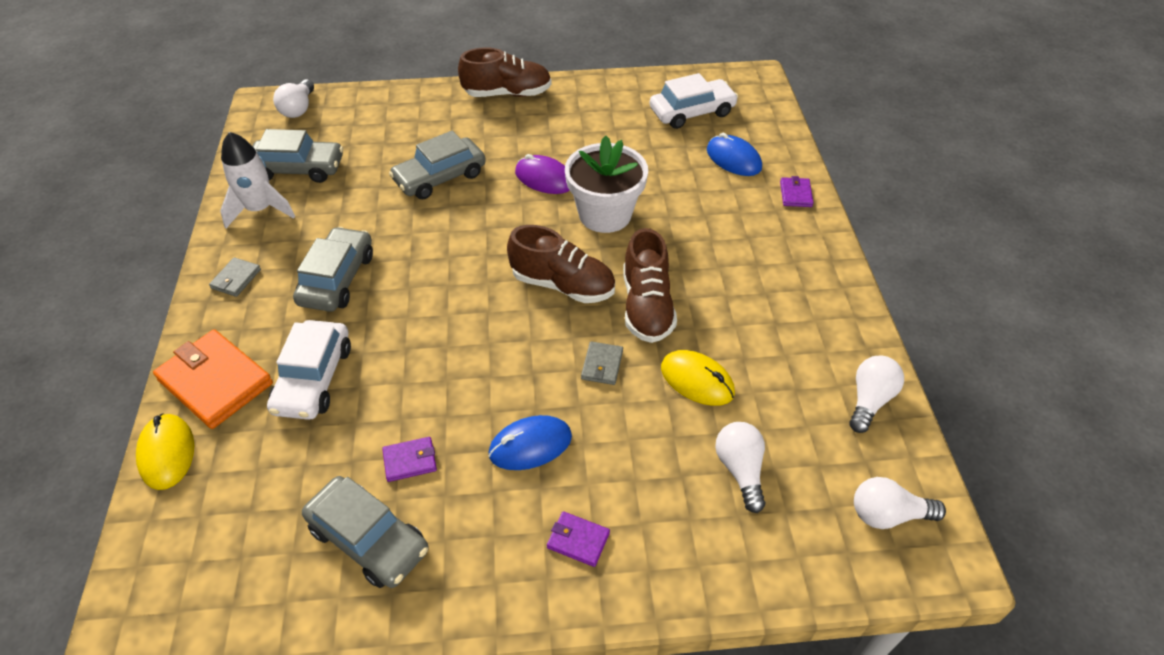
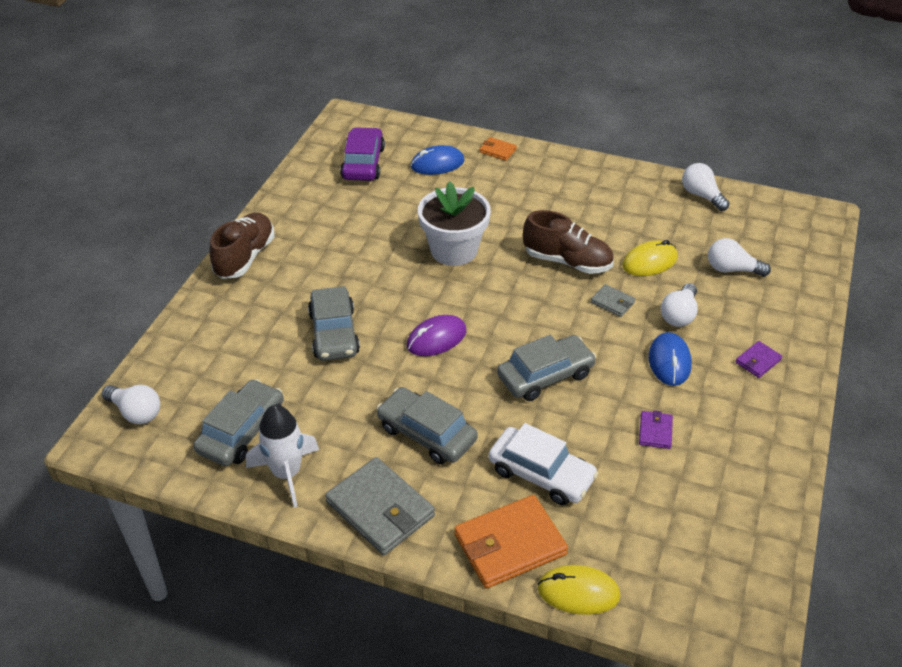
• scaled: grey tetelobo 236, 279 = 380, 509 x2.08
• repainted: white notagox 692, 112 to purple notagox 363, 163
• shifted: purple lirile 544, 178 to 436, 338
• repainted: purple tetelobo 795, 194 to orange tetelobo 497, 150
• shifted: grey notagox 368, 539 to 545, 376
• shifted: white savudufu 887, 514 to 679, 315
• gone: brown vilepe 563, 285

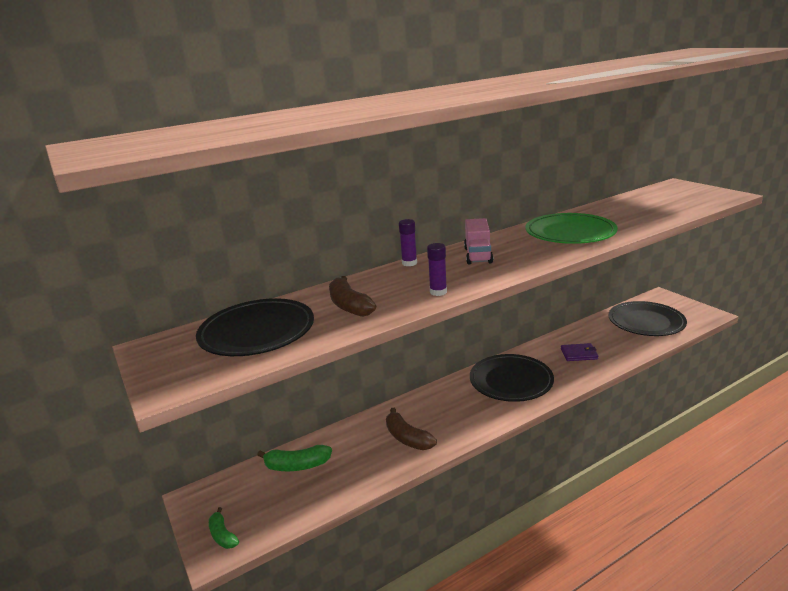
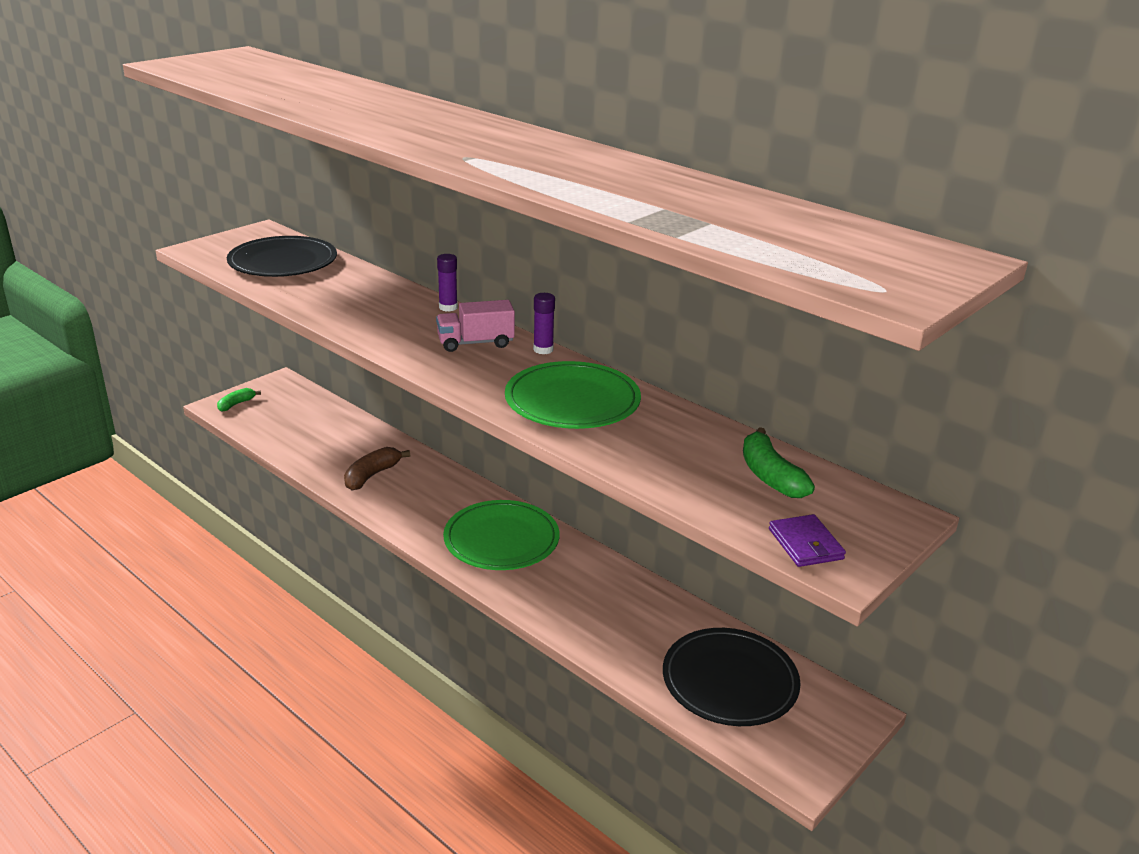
• repainted: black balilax 511, 381 to green balilax 501, 540
• shifted: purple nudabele 438, 292 to 543, 349
• shifted: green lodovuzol 297, 466 to 770, 476
• shifted: purple tetelobo 579, 354 to 805, 544
• gone: brown lodovuzol 349, 306

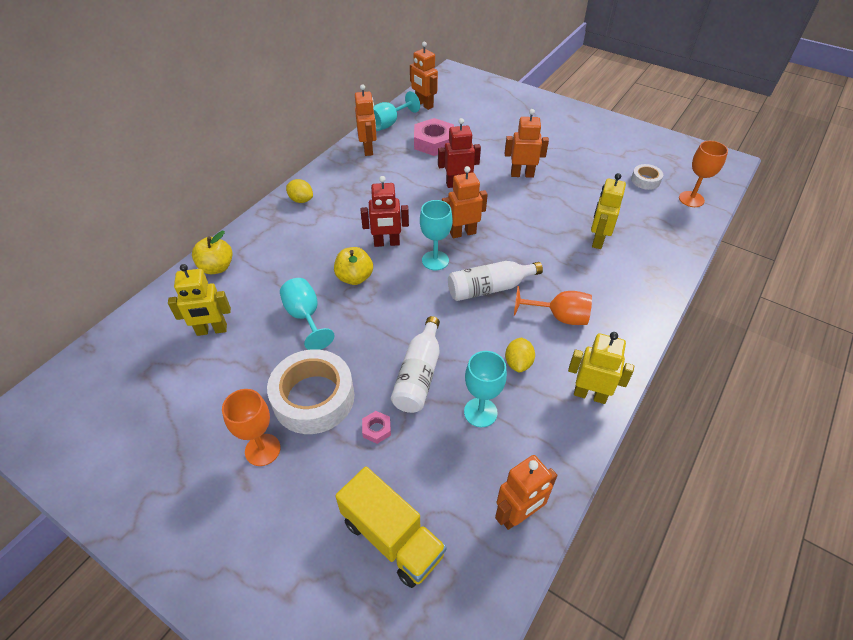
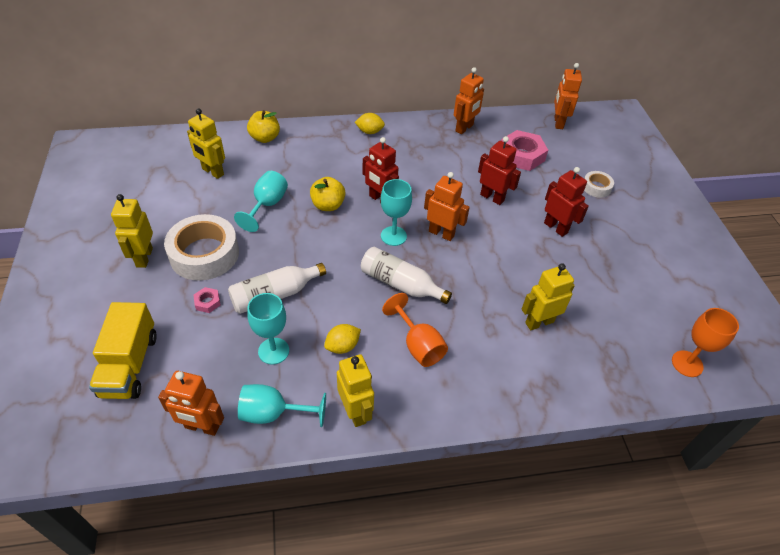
• swapped: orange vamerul 262, 450 to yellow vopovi 144, 257
• shifted: turquoise vamerul 389, 123 to 274, 413
• rotated: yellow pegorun 301, 200 = 369, 132 75 degrees counterclockwise
• repainted: orange vopovi 522, 174 to red vopovi 556, 228
• shifted: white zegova 645, 180 to 596, 187

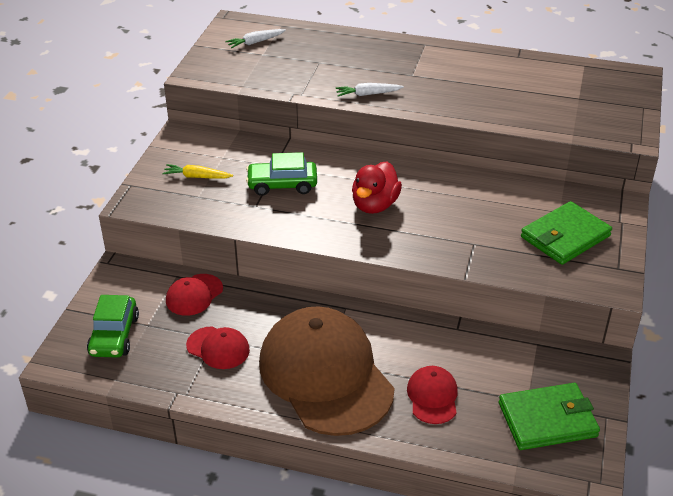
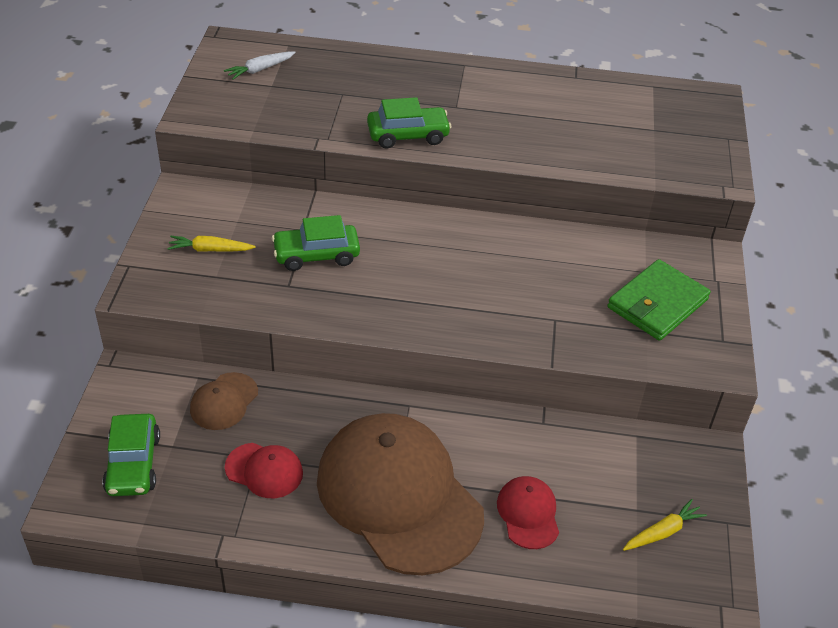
• repainted: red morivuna 194, 295 to brown morivuna 224, 401
• swapped: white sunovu 367, 94 to green notagox 408, 135
• swapped: green tetelobo 547, 420 to yellow sunovu 663, 532
• gone: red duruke 375, 205

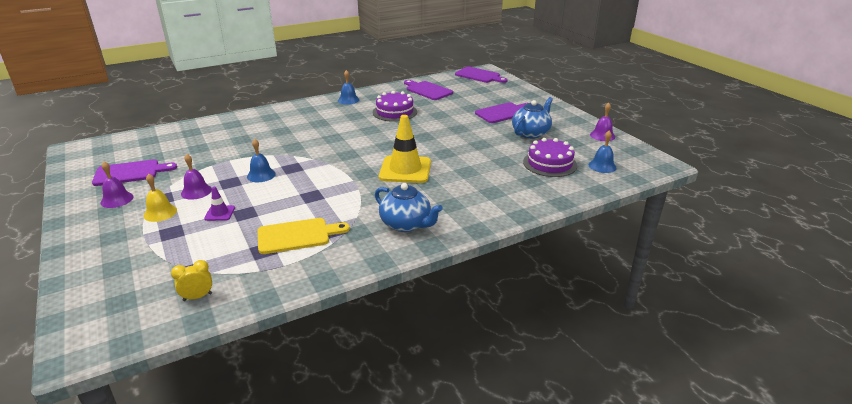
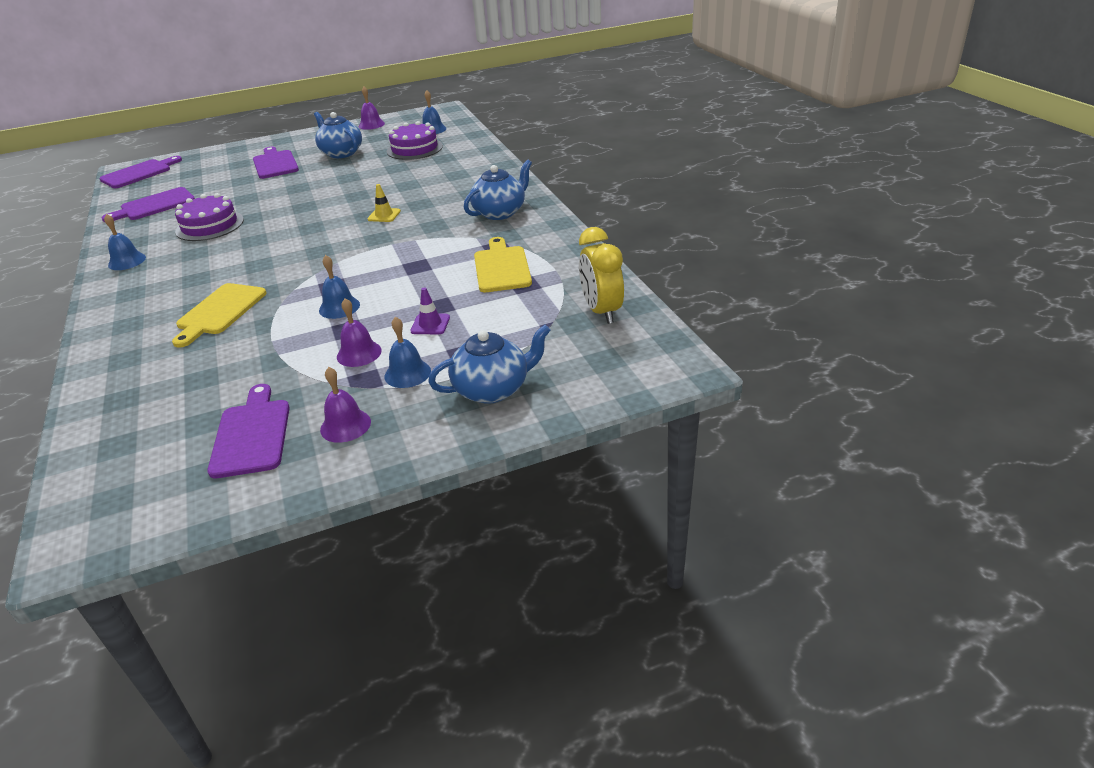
• new: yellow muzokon 219, 312
• scaled: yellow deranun 405, 170 = 384, 215 x0.46
• repainted: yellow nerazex 160, 213 to blue nerazex 407, 373
• new: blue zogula 493, 389
• scaled: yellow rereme 197, 297 = 601, 311 x1.75

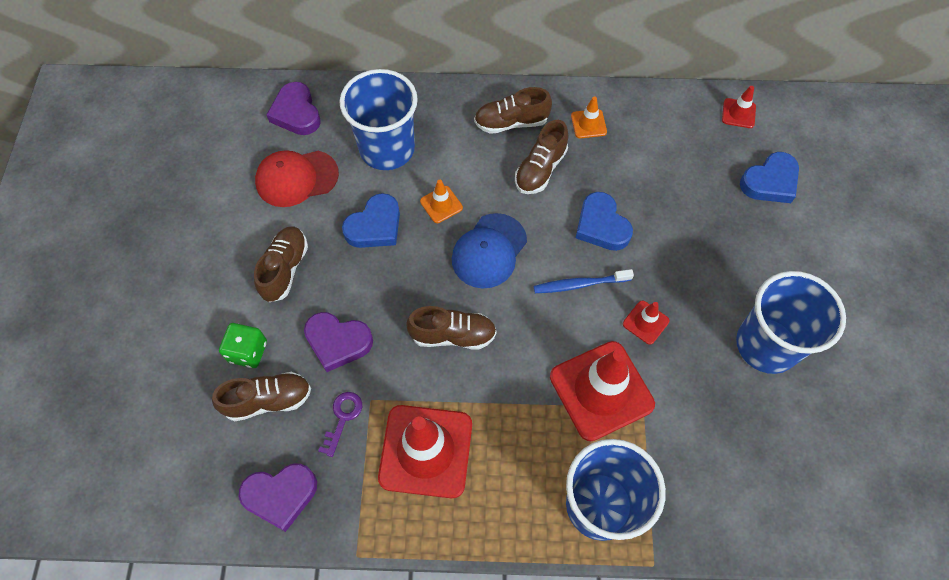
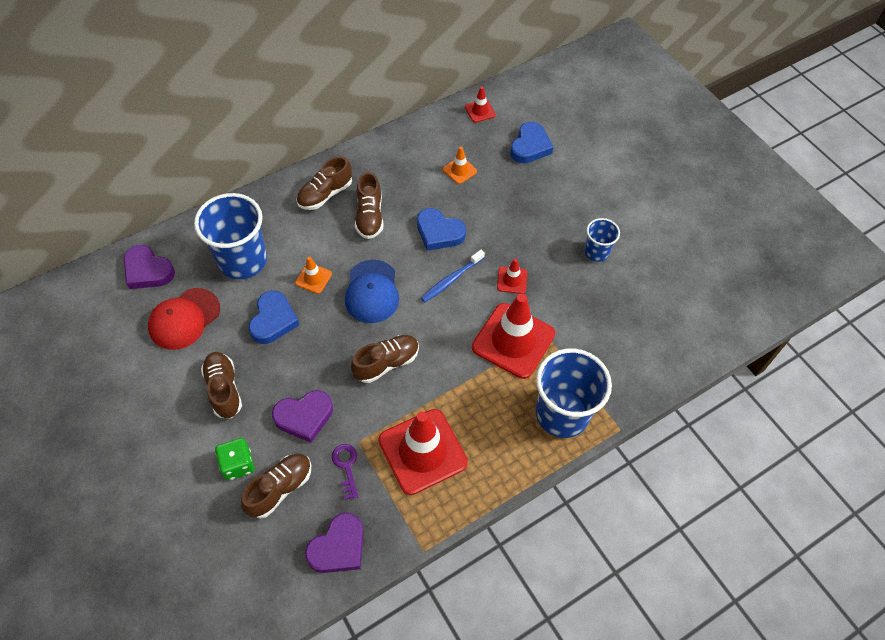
• shifted: orange deranun 588, 124 to 459, 170
• scaled: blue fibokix 766, 345 = 596, 252 x0.52

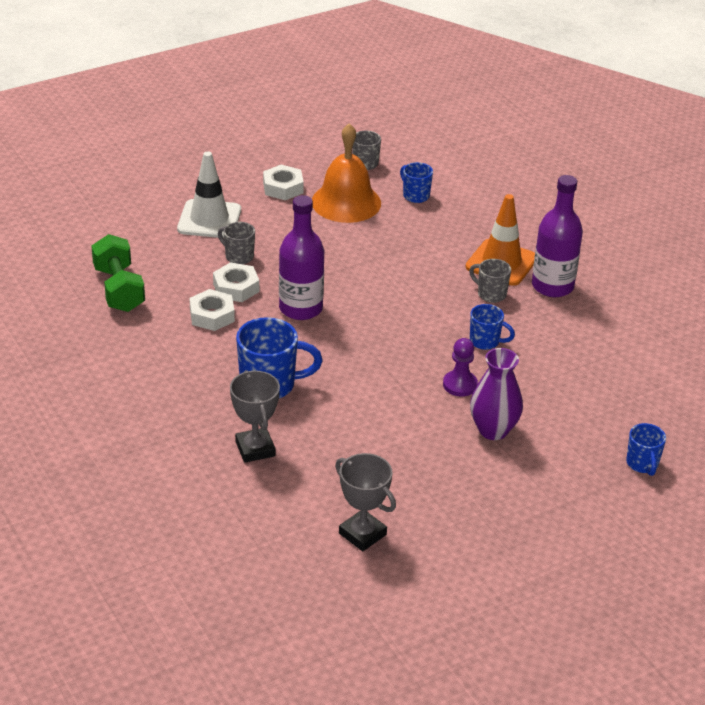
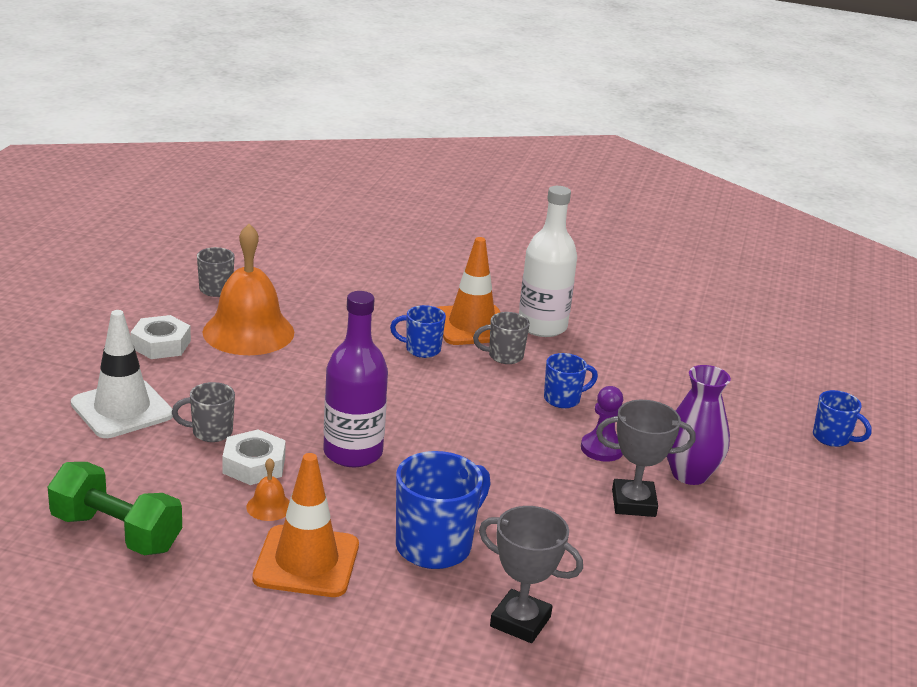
• swapped: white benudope 212, 315 to orange nerazex 269, 507
• new: orange deranun 306, 562
• shifted: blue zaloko 415, 195 to 421, 349
• repainted: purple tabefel 552, 286 to white tabefel 542, 326
• shifted: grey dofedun 362, 534 to 633, 503

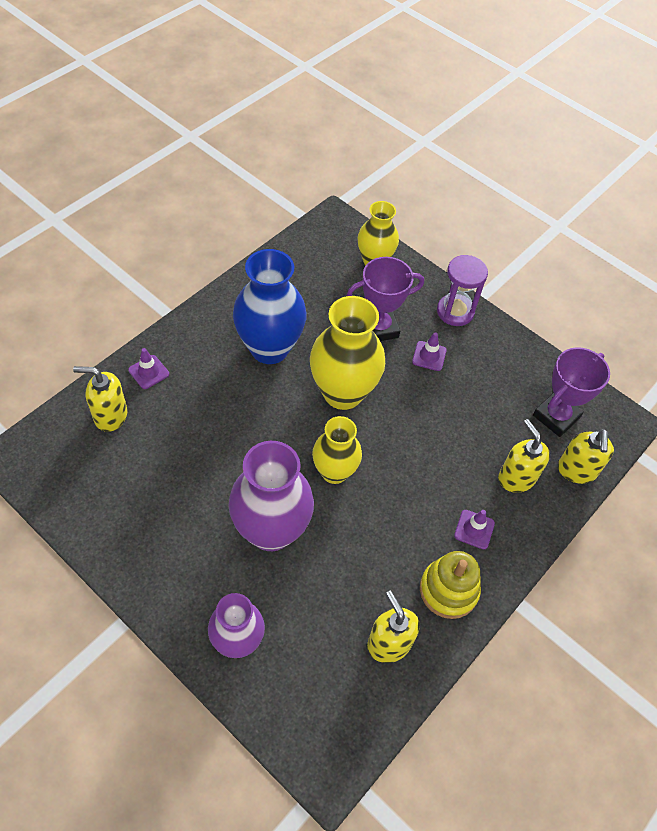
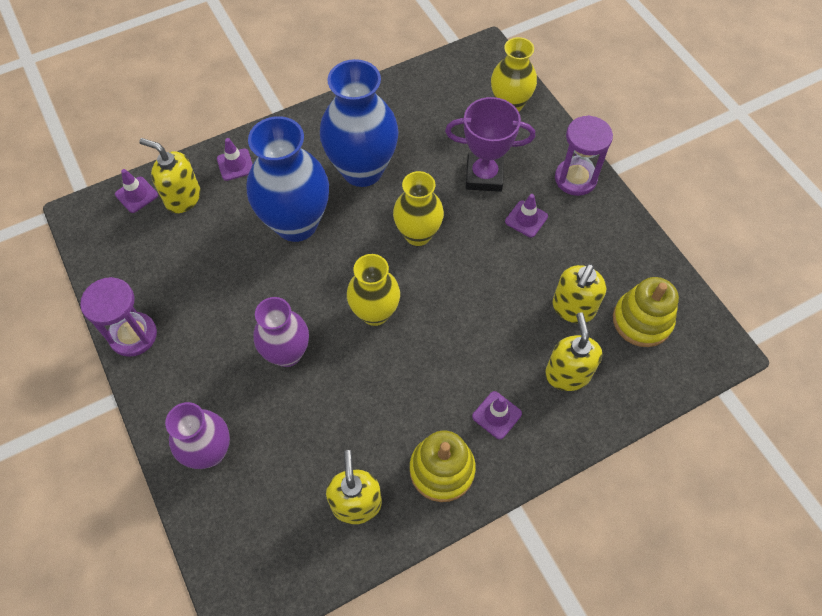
• new: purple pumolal 133, 335
• new: purple deranun 136, 195
• new: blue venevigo 296, 223
• scaled: purple venevigo 271, 530 = 287, 353 x0.63
• scaled: yellow venevigo 343, 393 = 418, 234 x0.63
• shifted: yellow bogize 576, 470 to 573, 308
• swapped: purple dofedun 556, 416 to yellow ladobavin 642, 320

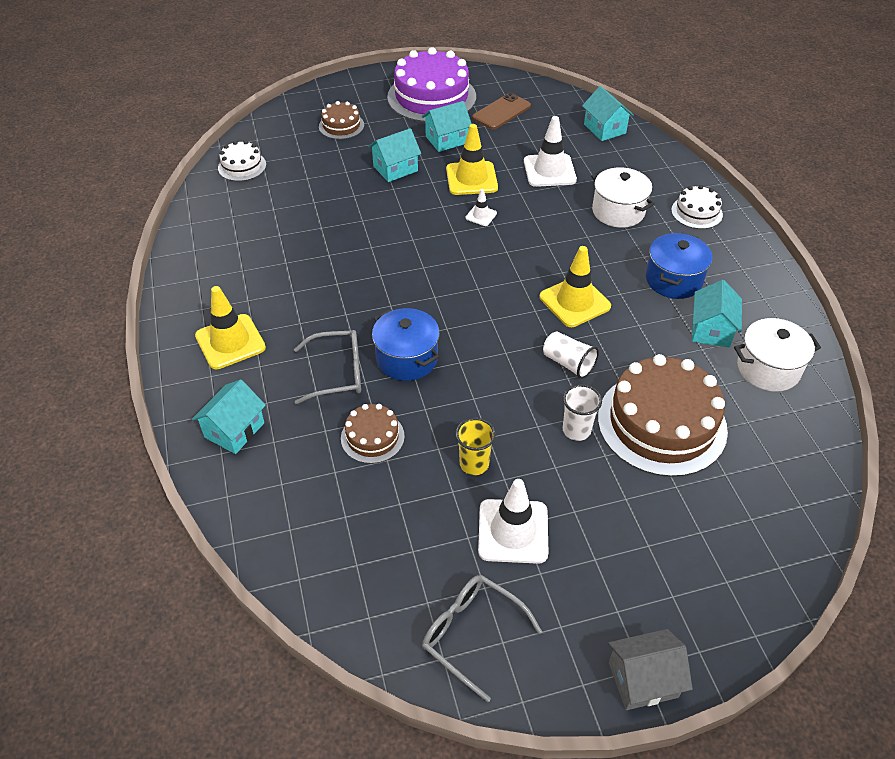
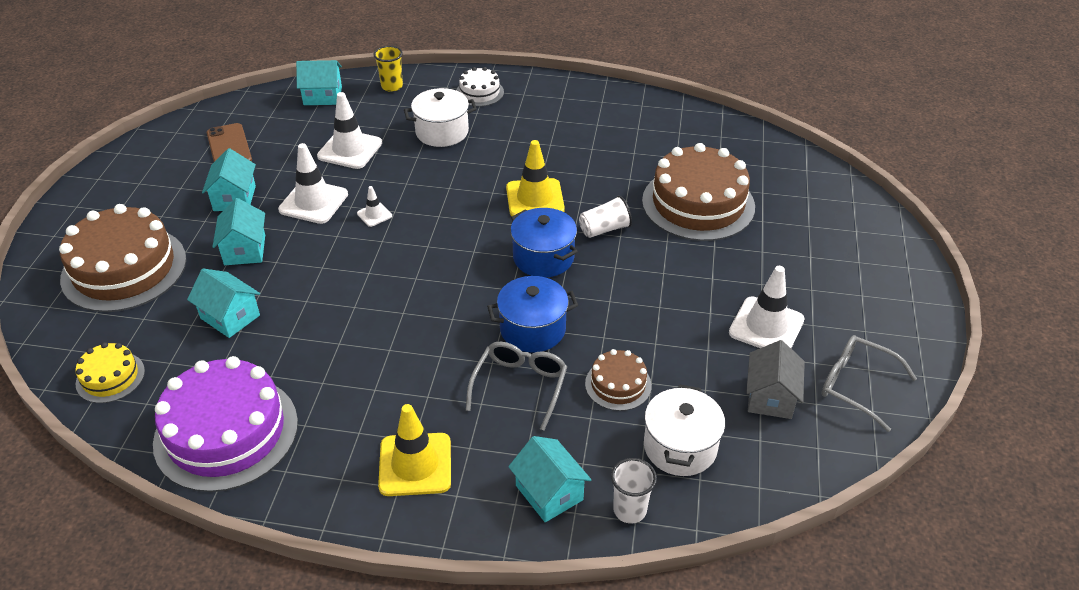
• scaled: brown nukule 341, 126 = 124, 269 x2.03
• repainted: white nukule 242, 166 to yellow nukule 110, 377
• shifted: purple nukule 431, 97 to 226, 432
• shifted: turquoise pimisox 711, 330 to 230, 317
• repainted: yellow deranun 471, 178 to white deranun 313, 202
• shifted: yellow fibokix 474, 464 to 392, 86
• shifted: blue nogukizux 673, 280 to 543, 257
• shifted: white fibokix 576, 430 to 630, 510
• shifted: white nogukizux 768, 368 to 680, 447
• shifted: grey pimisox 643, 679 to 770, 397
• rotated: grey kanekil 471, 634 = 856, 385 60 degrees clockwise

